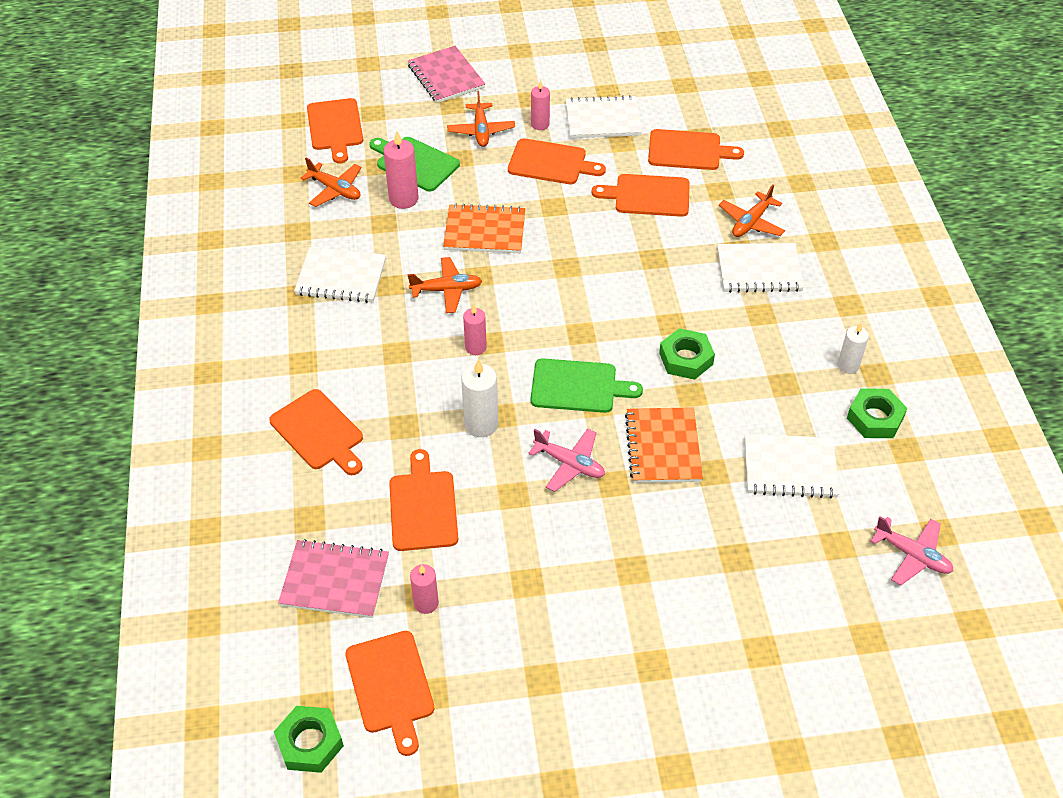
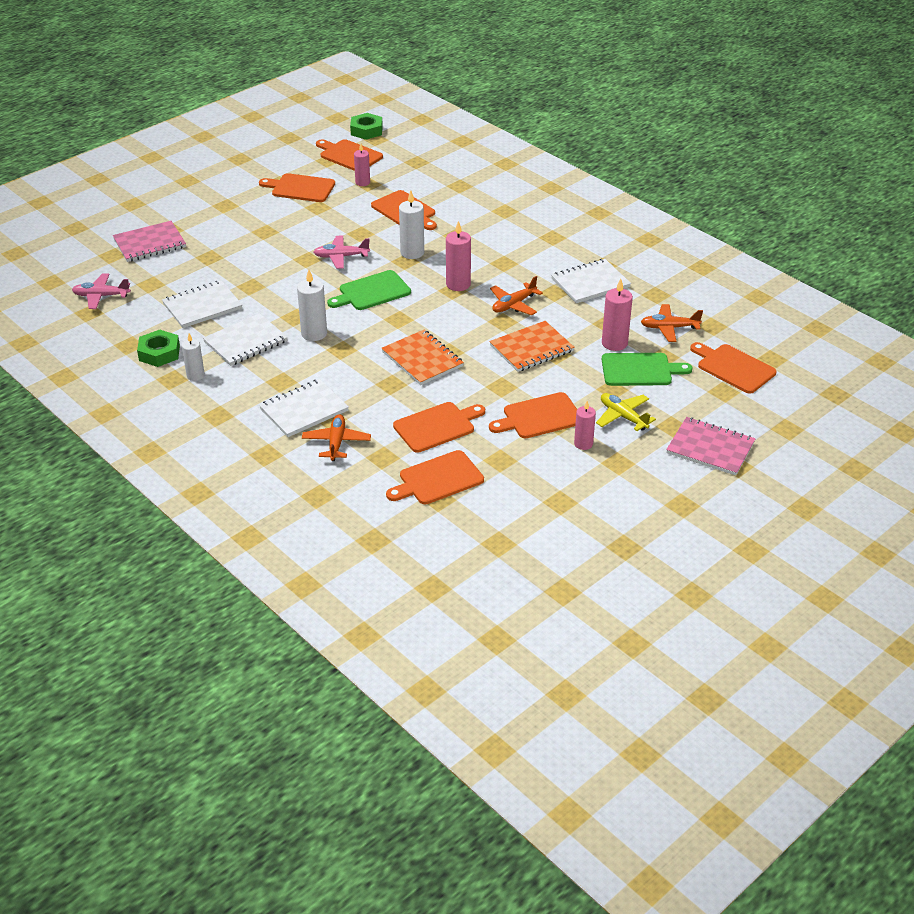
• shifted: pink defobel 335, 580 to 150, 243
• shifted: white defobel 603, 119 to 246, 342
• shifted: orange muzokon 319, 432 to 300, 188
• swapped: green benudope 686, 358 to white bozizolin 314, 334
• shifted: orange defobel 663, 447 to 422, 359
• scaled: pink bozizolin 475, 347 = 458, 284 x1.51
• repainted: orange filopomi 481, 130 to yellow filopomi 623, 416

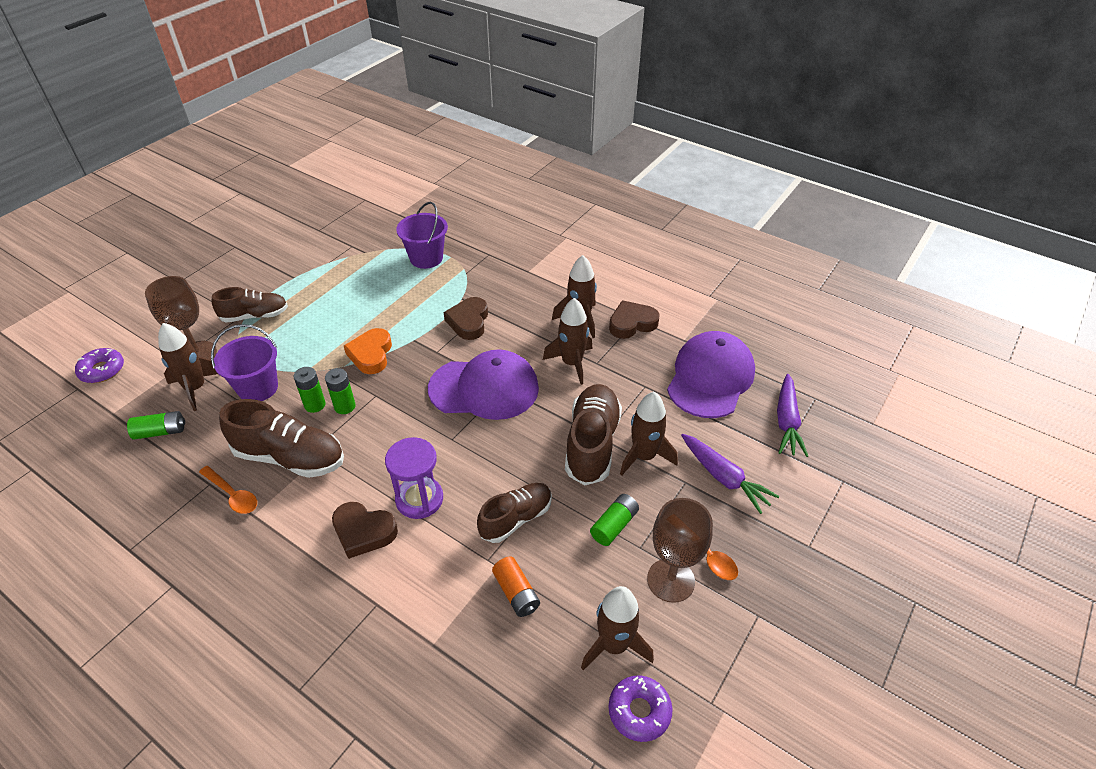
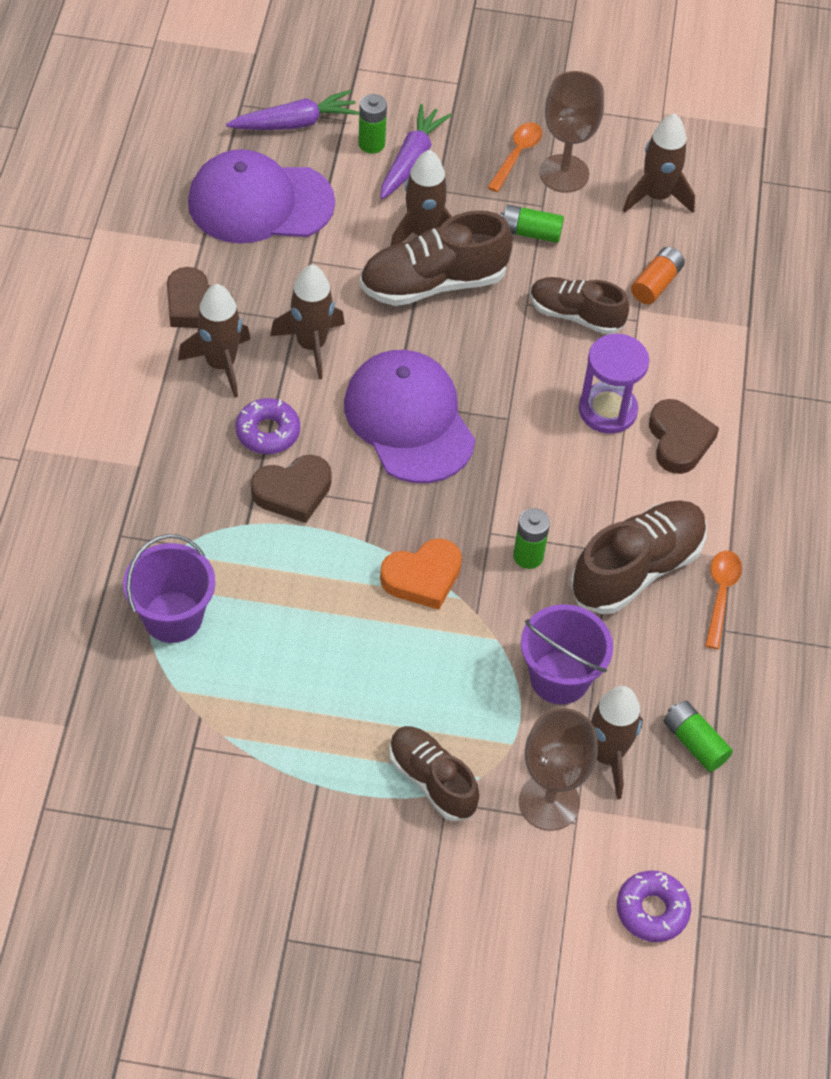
• shifted: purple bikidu 639, 711 to 268, 432
• shifted: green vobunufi 315, 405 to 371, 144
• rotated: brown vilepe 290, 457 = 636, 569 60 degrees clockwise

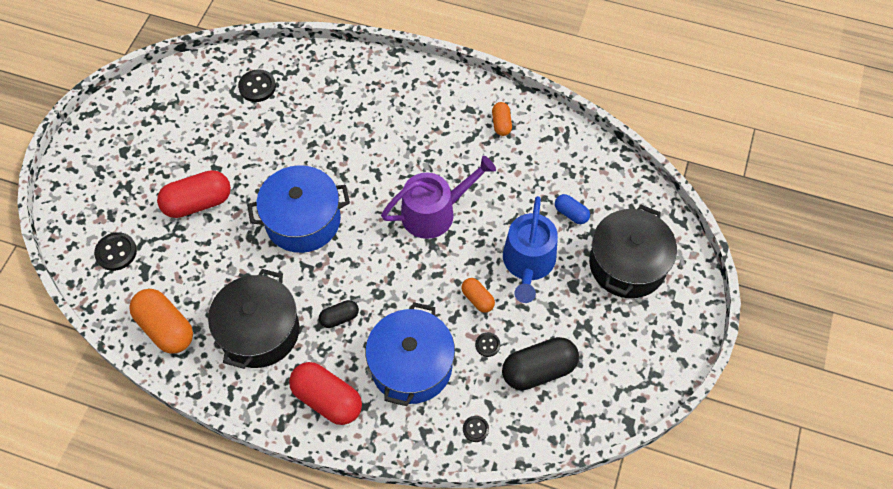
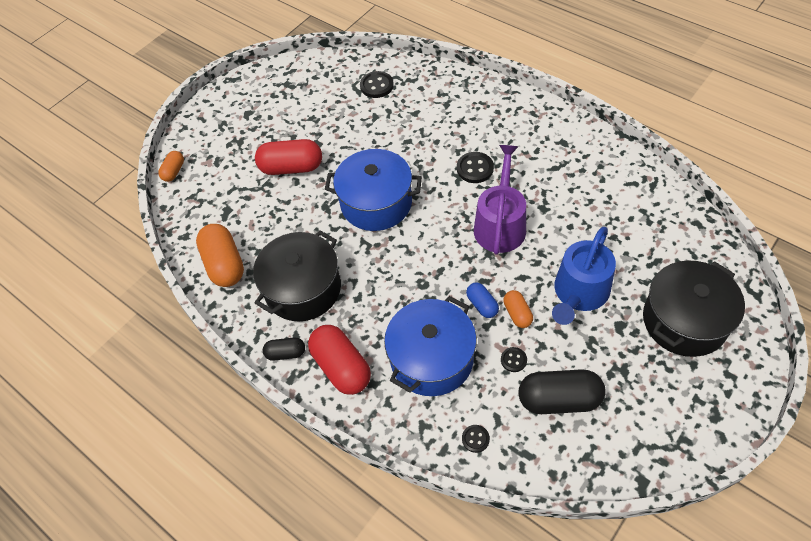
• shifted: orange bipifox 501, 124 to 174, 171
• shifted: black bipifox 339, 318 to 286, 353
• shifted: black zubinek 116, 252 to 475, 168
• shifted: blue bipifox 571, 213 to 482, 305
• rotated: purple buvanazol 434, 212 = 500, 224 75 degrees counterclockwise

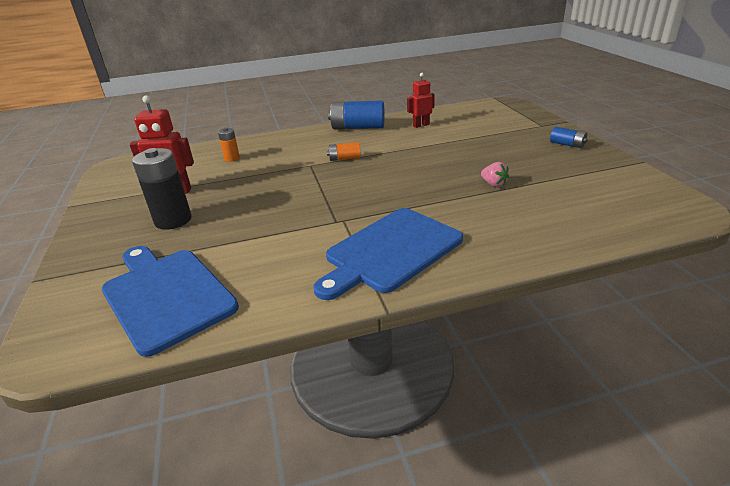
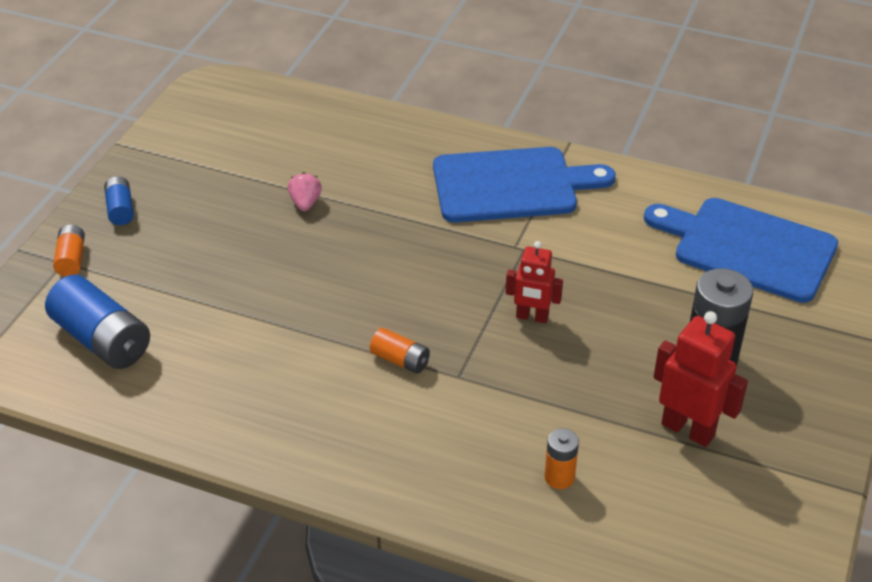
• shifted: blue vobunufi 358, 127 to 102, 340
• new: orange vobunufi 71, 259
• shifted: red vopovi 421, 125 to 532, 317
• rotated: blue muzokon 166, 295 = 748, 248 120 degrees clockwise

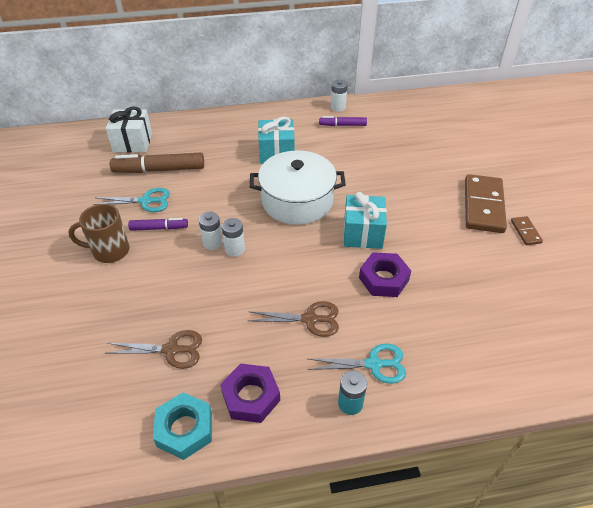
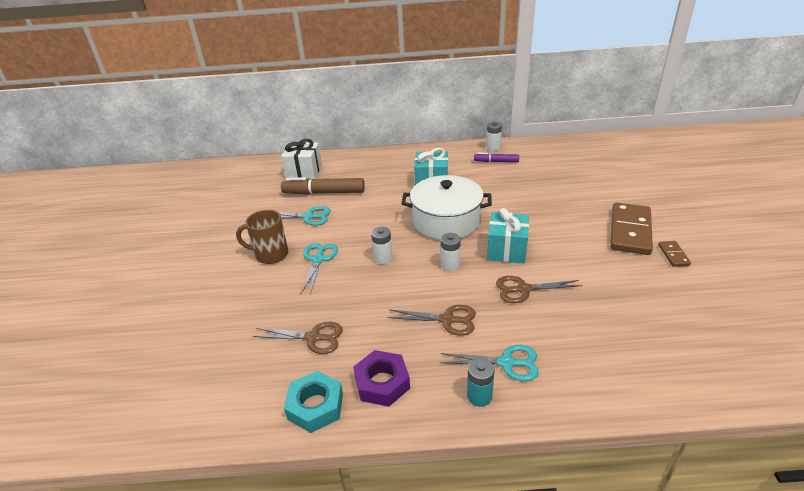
• new: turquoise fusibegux 318, 260
• shifted: white vobunufi 212, 243 to 450, 265
• swapped: purple benudope 383, 279 to brown fusibegux 523, 289
• gone: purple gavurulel 159, 228

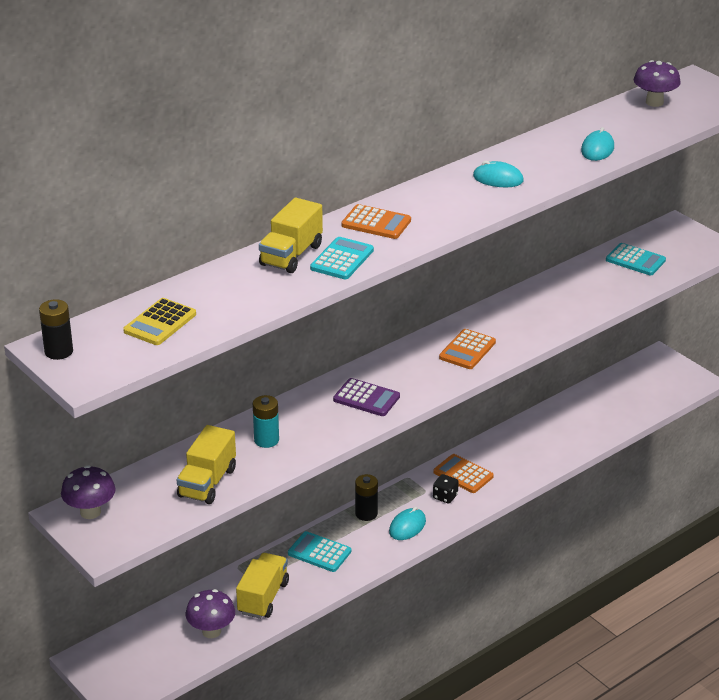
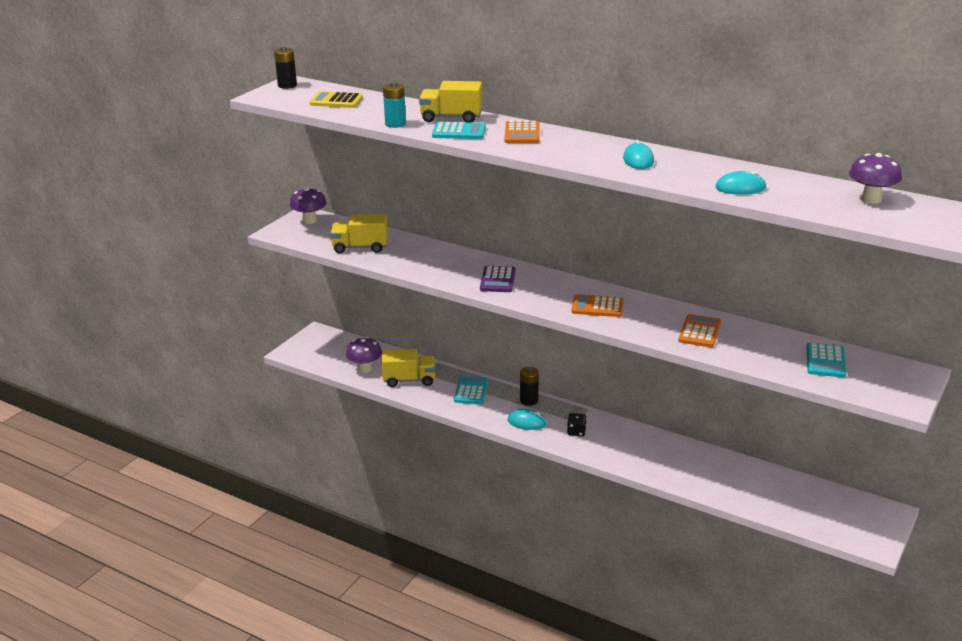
• shifted: turquoise vobunufi 266, 440 to 395, 124
• shifted: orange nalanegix 463, 474 to 700, 332

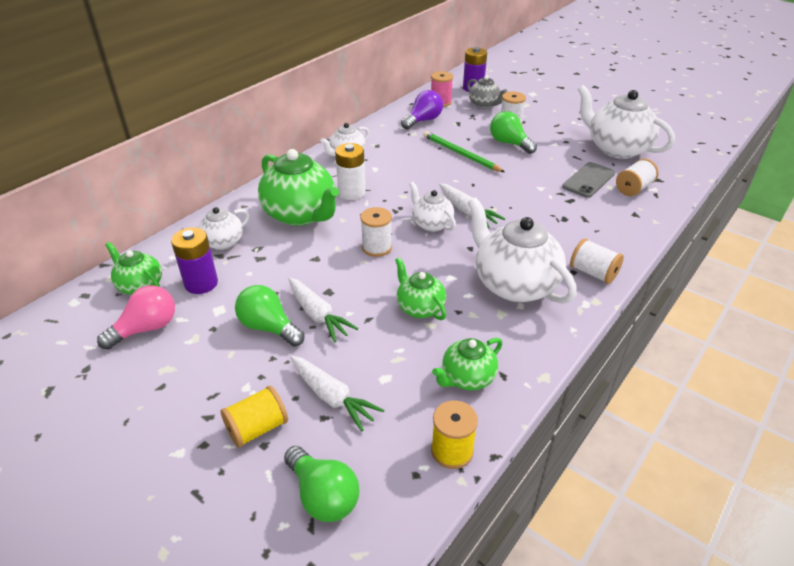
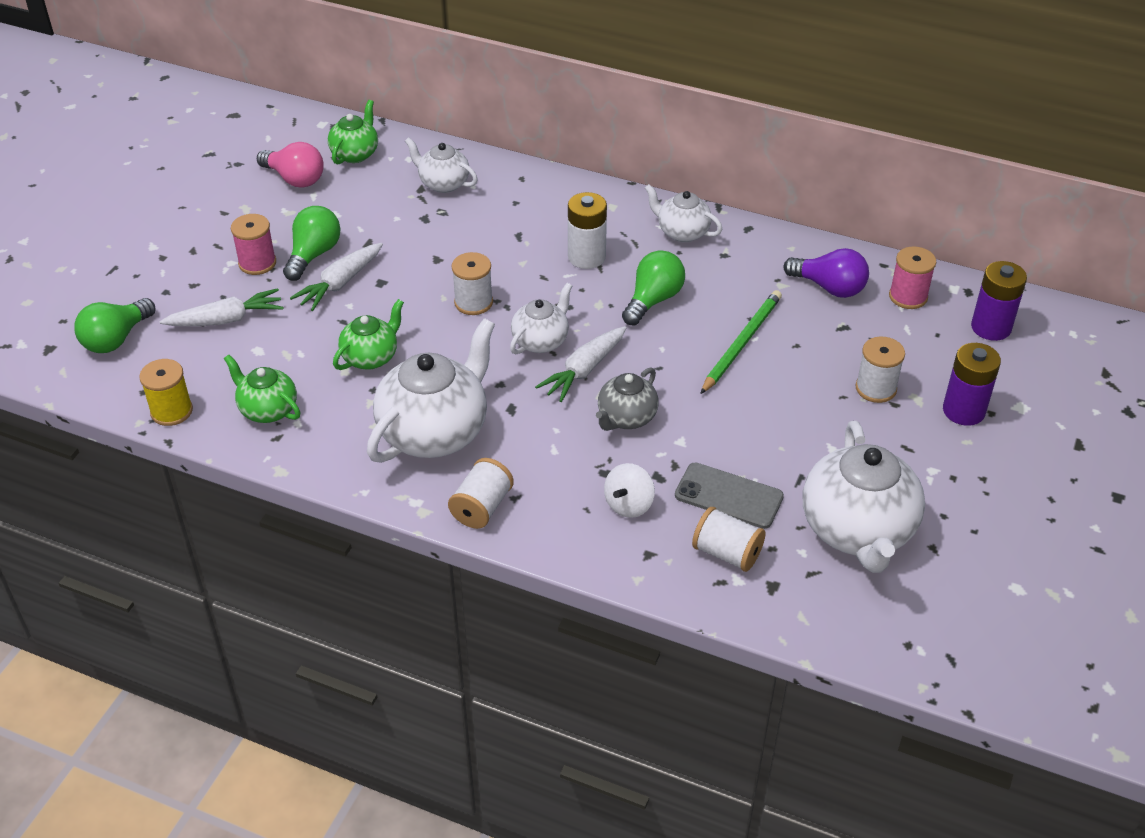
• rotated: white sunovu 332, 397 = 226, 319 135 degrees counterclockwise
• new: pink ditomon 257, 263
• shifted: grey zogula 484, 105 to 626, 418
• new: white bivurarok 628, 504
• shifted: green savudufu 509, 143 to 653, 300
• rotated: white zogula 616, 149 = 857, 531 150 degrees clockwise
• shifted: purple vobunufi 201, 283 to 963, 411
• gone: yellow ditomon 257, 428
• gone: green zogula 301, 215

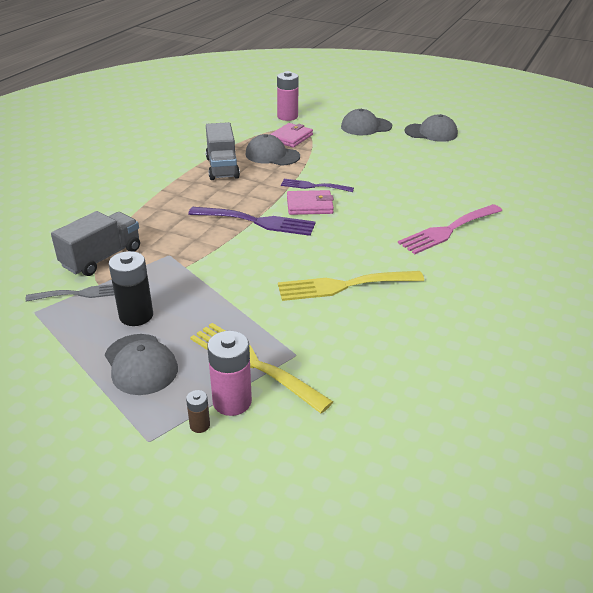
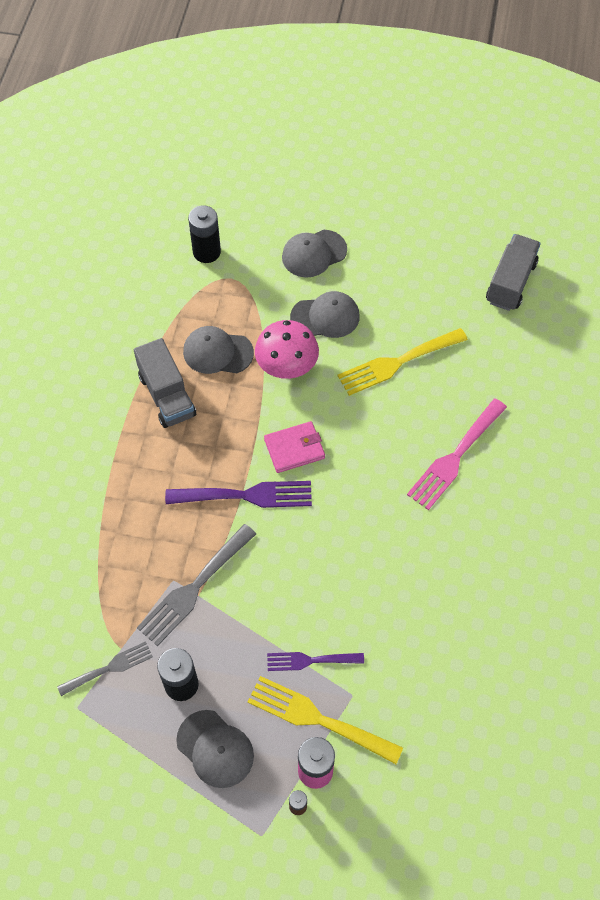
• new: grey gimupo 194, 588
• repainted: pink vobunufi 287, 117 to black vobunufi 206, 252
• new: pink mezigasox 287, 364
• shifted: purple gimupo 313, 186 to 310, 660
• shifted: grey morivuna 431, 133 to 325, 317
• shifted: yellow gimupo 343, 286 to 397, 363
• shifted: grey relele 102, 257 to 510, 282
• gone: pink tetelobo 291, 138

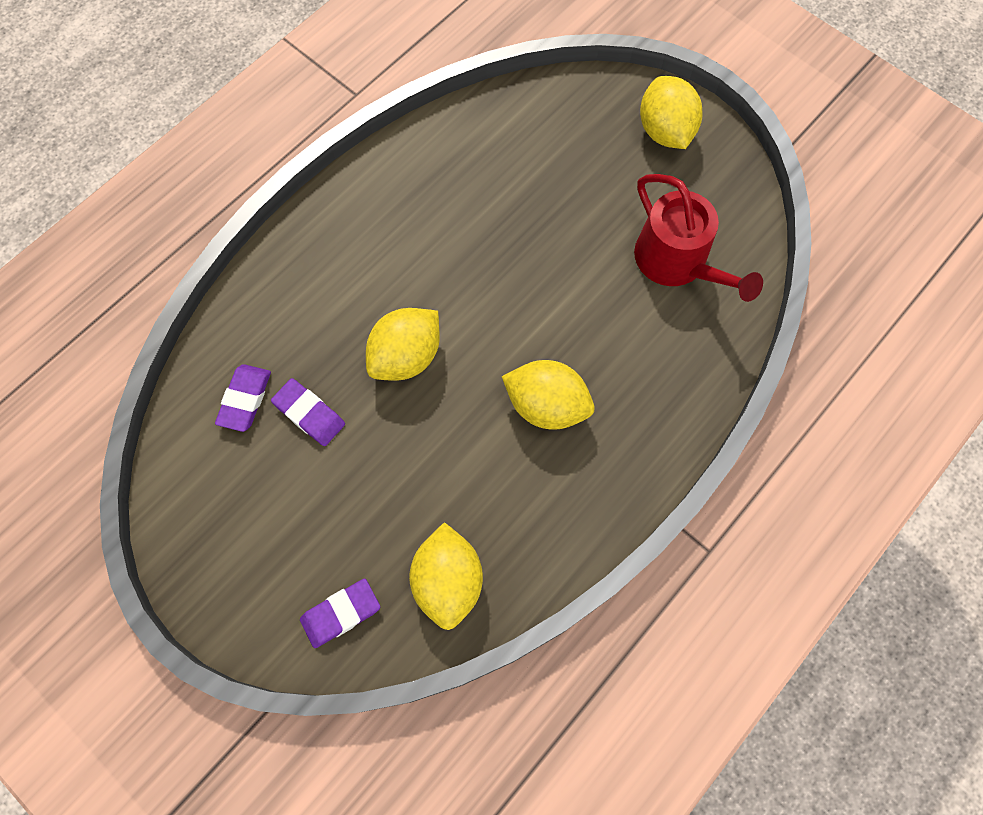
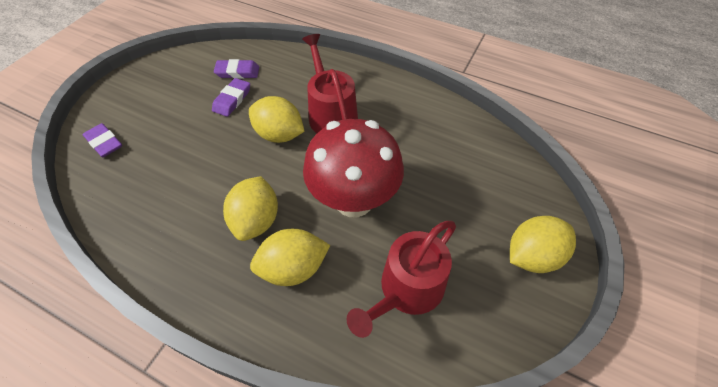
• shifted: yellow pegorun 448, 581 to 293, 268
• new: red buvanazol 331, 114
• new: red mezigasox 354, 200

